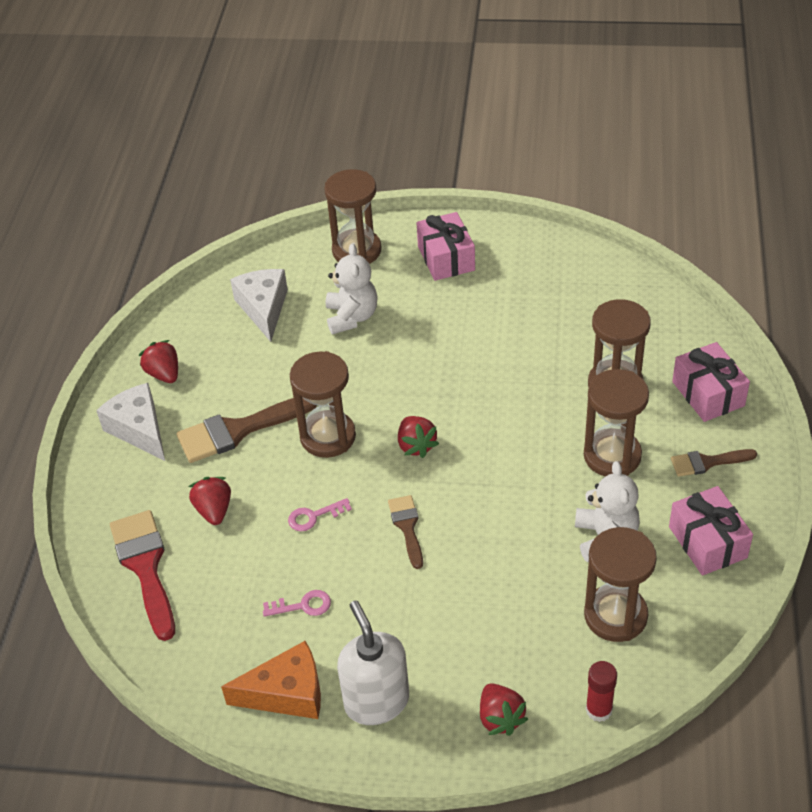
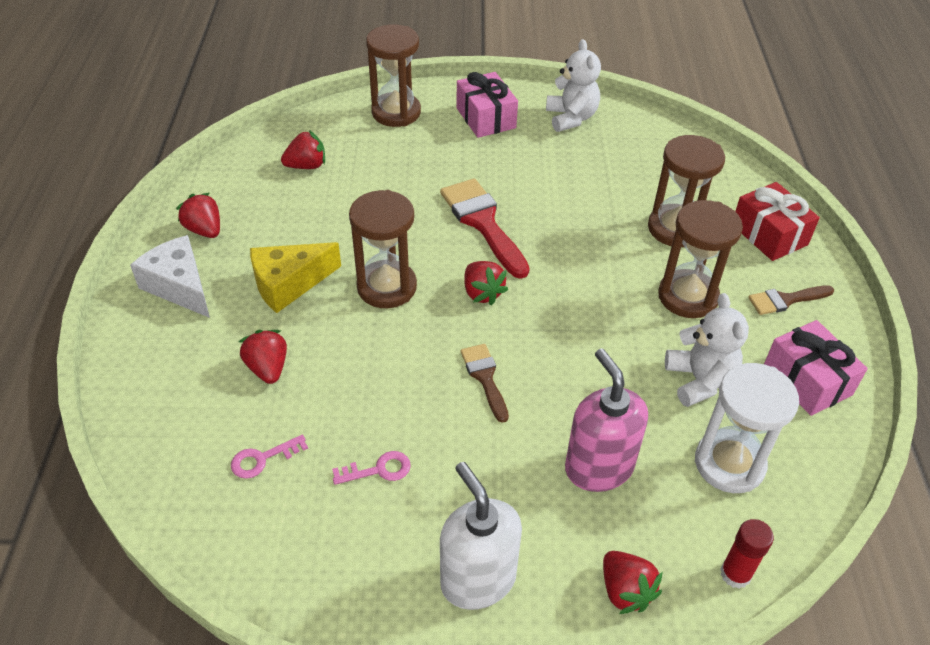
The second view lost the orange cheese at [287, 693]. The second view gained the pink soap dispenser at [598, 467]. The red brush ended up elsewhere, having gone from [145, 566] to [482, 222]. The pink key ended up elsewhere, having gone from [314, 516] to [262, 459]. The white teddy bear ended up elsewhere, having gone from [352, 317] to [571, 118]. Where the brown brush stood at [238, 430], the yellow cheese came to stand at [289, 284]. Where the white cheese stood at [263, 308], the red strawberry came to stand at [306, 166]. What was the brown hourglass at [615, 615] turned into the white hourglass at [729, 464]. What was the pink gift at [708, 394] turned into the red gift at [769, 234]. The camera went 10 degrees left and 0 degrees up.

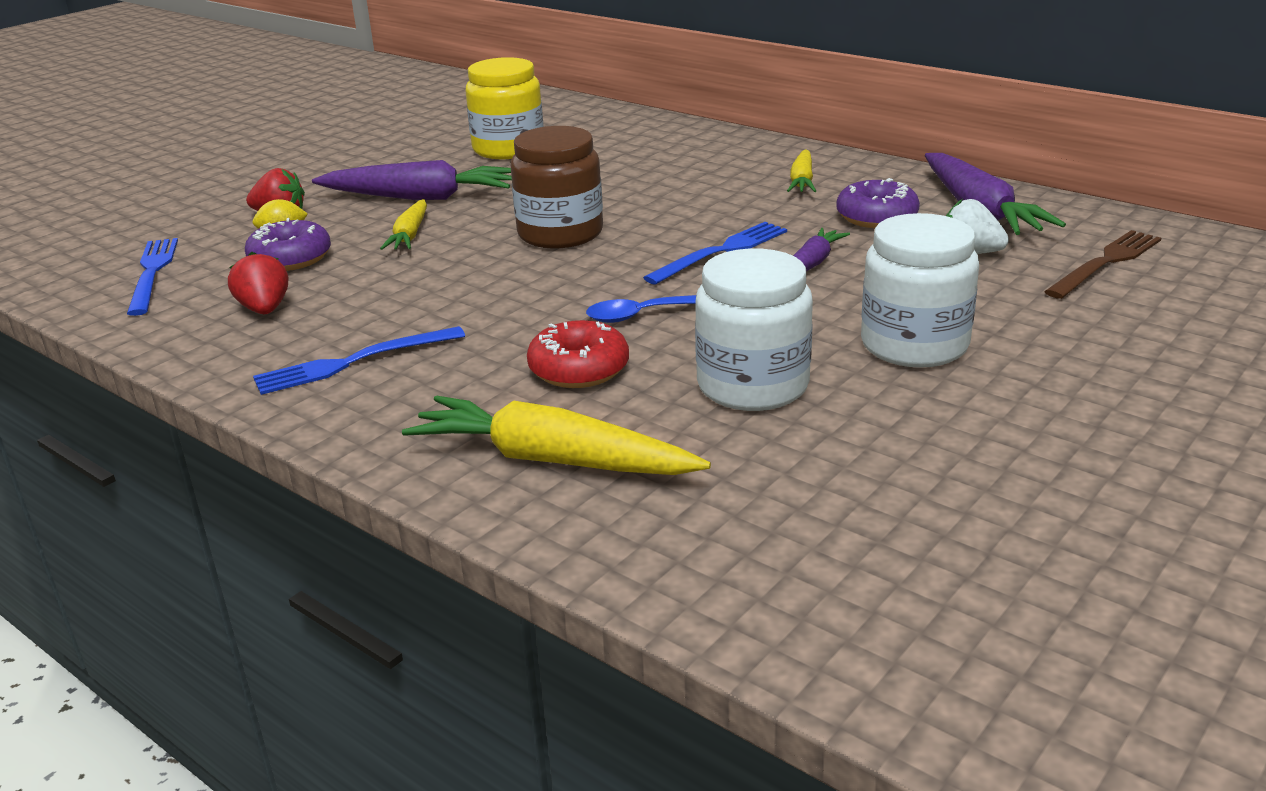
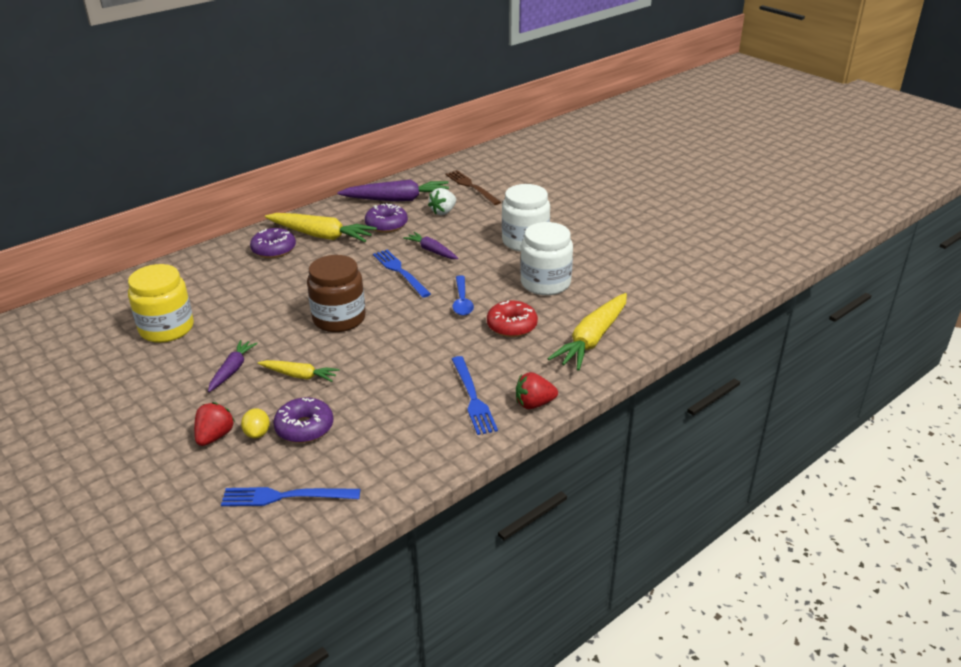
The second view gained the purple donut at [274, 250]. The red strawberry ended up elsewhere, having gone from [265, 309] to [534, 404]. The size of the purple carrot at [420, 197] changed by a factor of 0.57. The size of the yellow carrot at [802, 181] changed by a factor of 1.76. The camera went 80 degrees left and 5 degrees up.

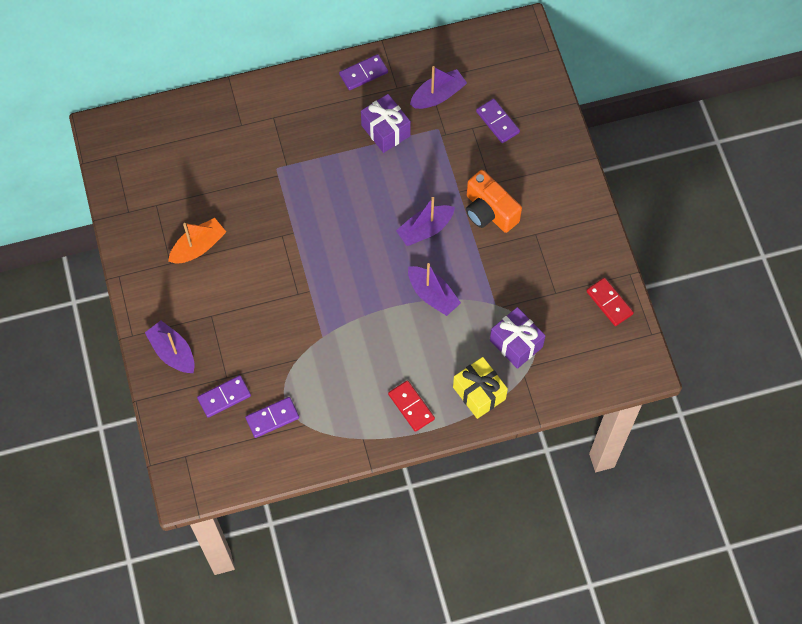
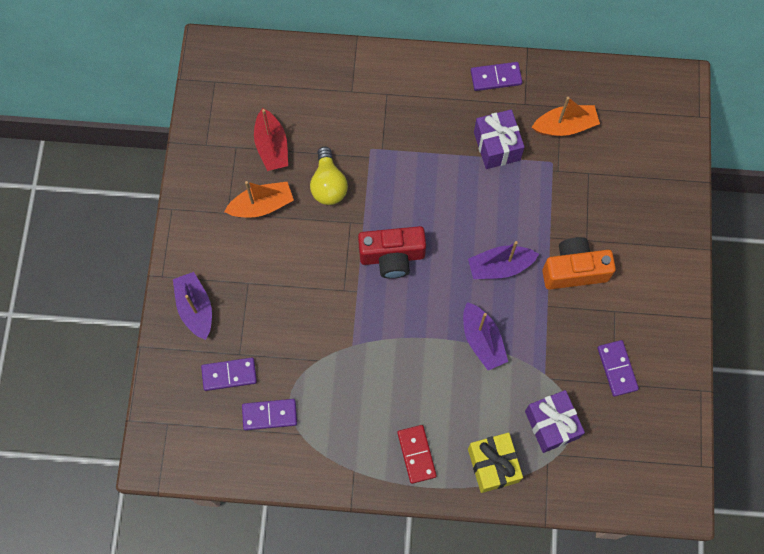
The second view lost the red domino at [609, 303]. The second view gained the red boat at [272, 146]. The second view gained the yellow light bulb at [328, 185]. The second view gained the red camera at [392, 257]. The purple domino ended up elsewhere, having gone from [497, 122] to [617, 368]. What was the purple boat at [438, 95] turned into the orange boat at [565, 126]. The orange camera at [489, 212] ended up facing another way, 105 degrees clockwise from before. The camera went 20 degrees right and 5 degrees up.

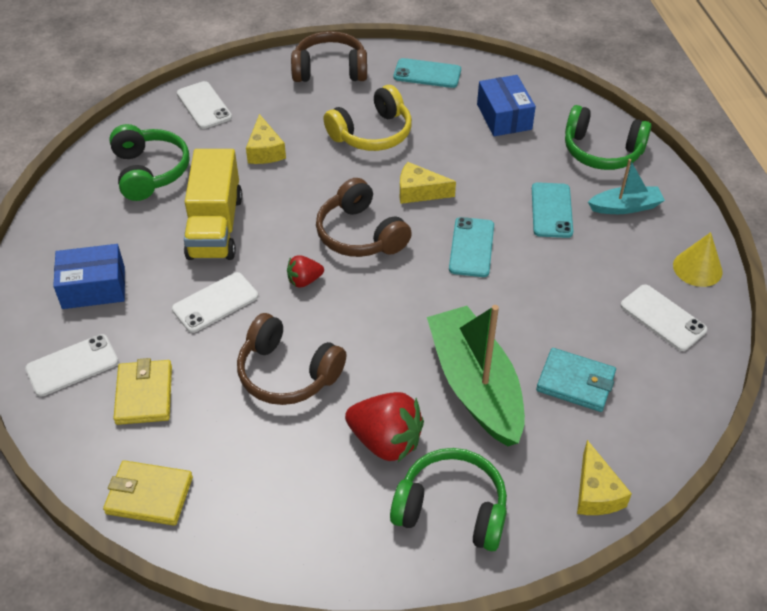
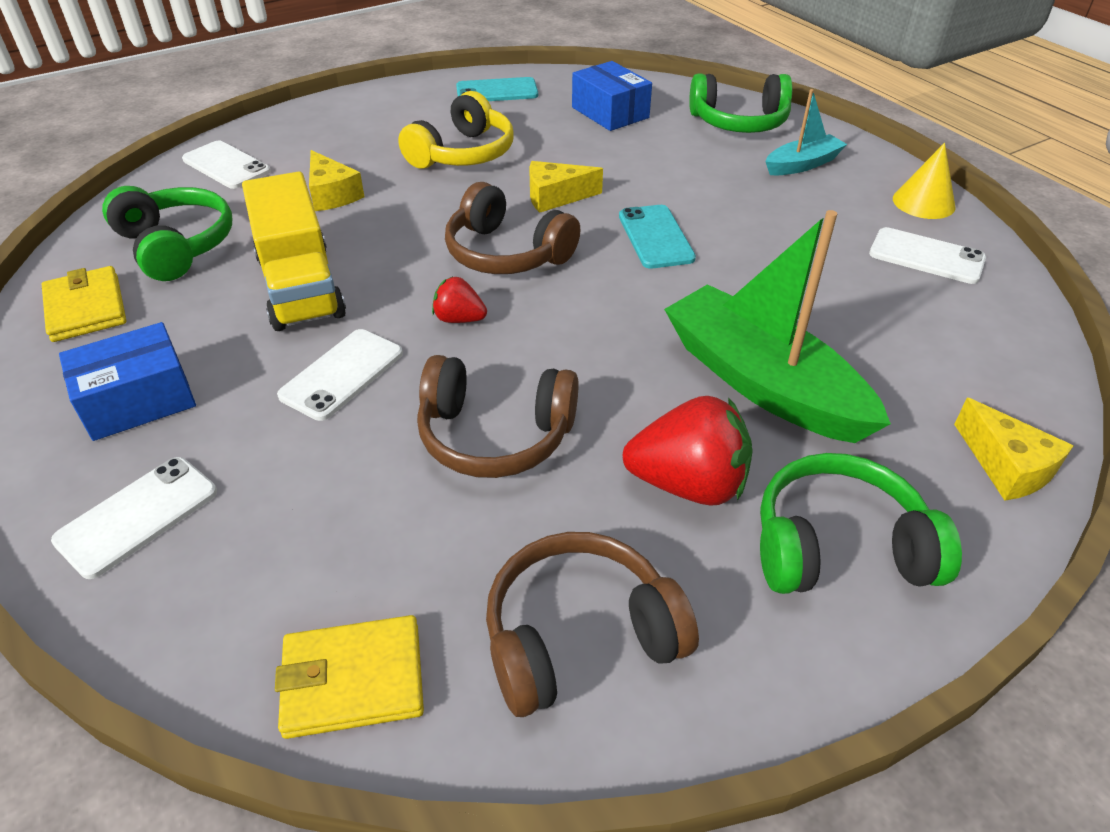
The second view lost the turquoise phone at [551, 210]. The second view lost the turquoise wallet at [575, 382]. The yellow wallet ended up elsewhere, having gone from [144, 394] to [86, 308]. The brown headphones ended up elsewhere, having gone from [330, 70] to [579, 636]. The red strawberry at [304, 280] ended up facing another way, 60 degrees clockwise from before. The camera went 20 degrees left and 5 degrees down.

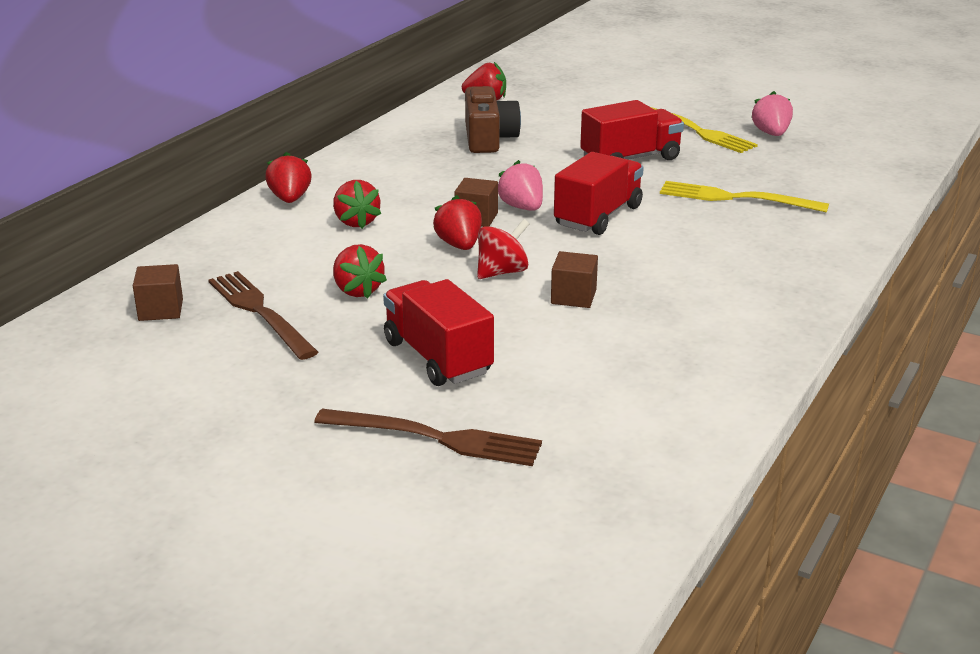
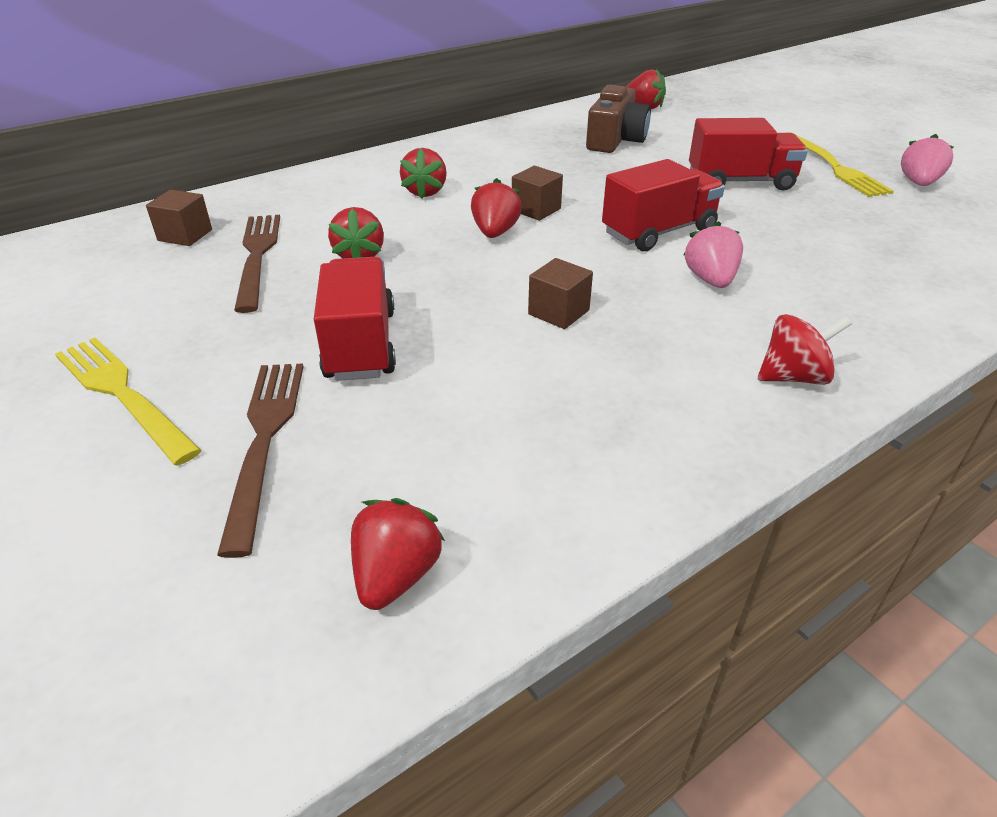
The red strawberry ended up elsewhere, having gone from [290, 199] to [396, 575]. The red spinning top ended up elsewhere, having gone from [502, 272] to [793, 377]. The pink strawberry ended up elsewhere, having gone from [522, 207] to [710, 280]. The yellow fork ended up elsewhere, having gone from [735, 198] to [122, 394]. The brown fork at [436, 438] ended up facing another way, 135 degrees counterclockwise from before. The camera went 25 degrees right and 10 degrees up.

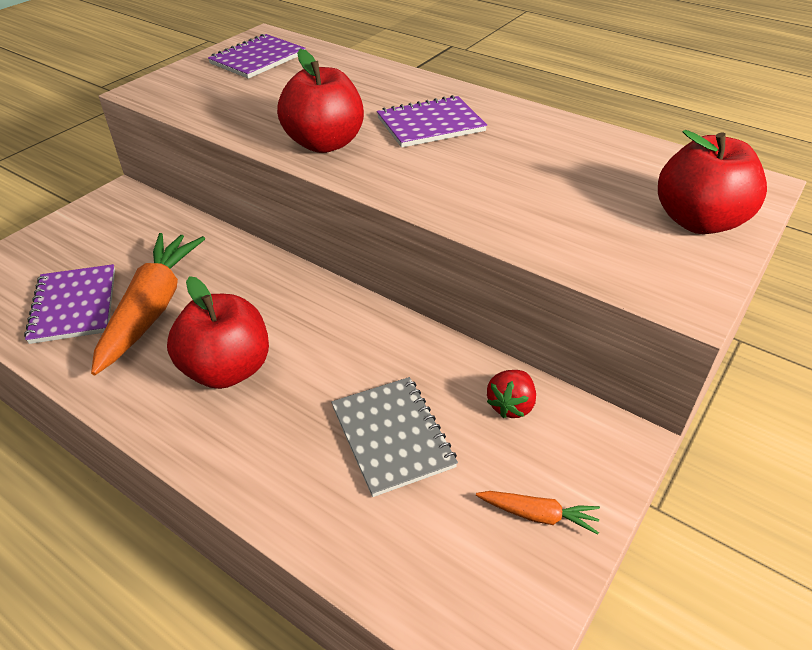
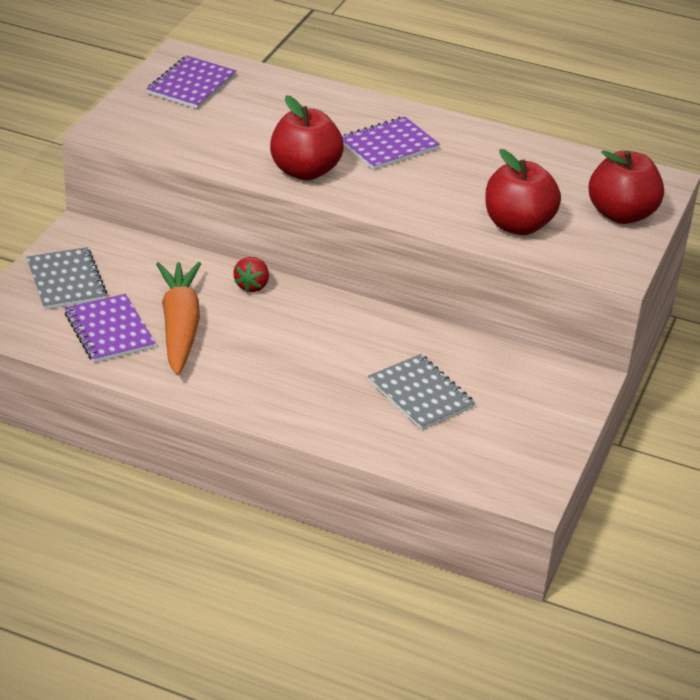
The second view lost the orange carrot at [538, 515]. The second view gained the grey notebook at [66, 281]. The red apple ended up elsewhere, having gone from [227, 369] to [518, 225]. The red strawberry ended up elsewhere, having gone from [511, 405] to [252, 286]. The camera went 15 degrees left and 5 degrees down.

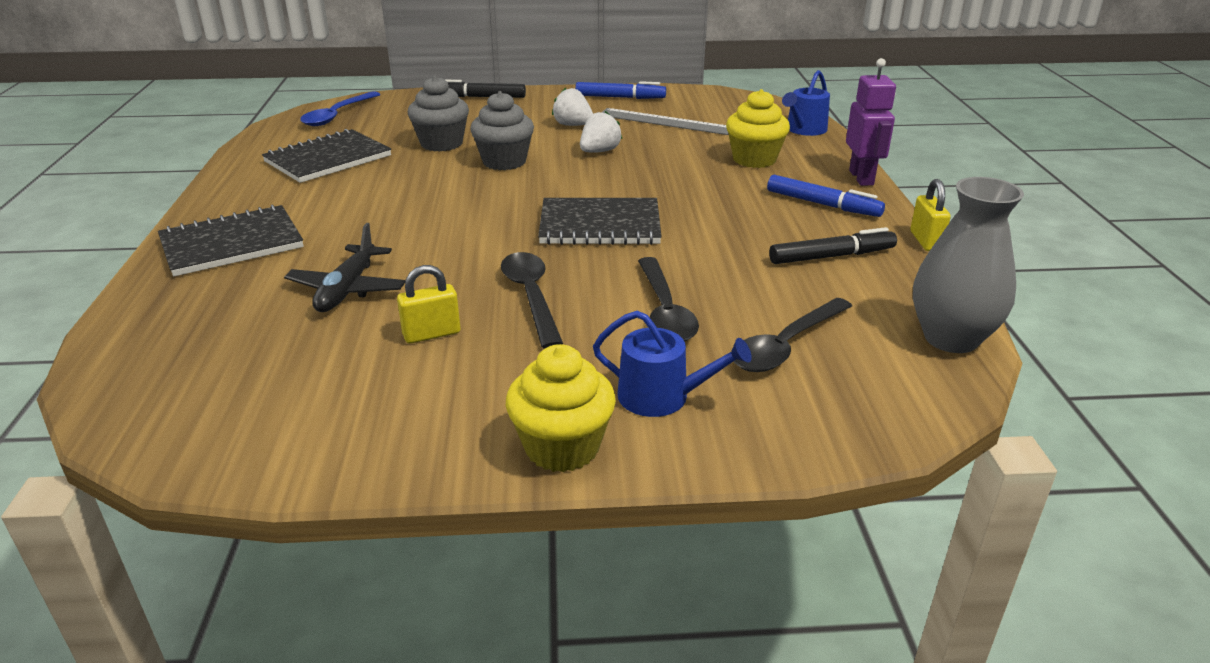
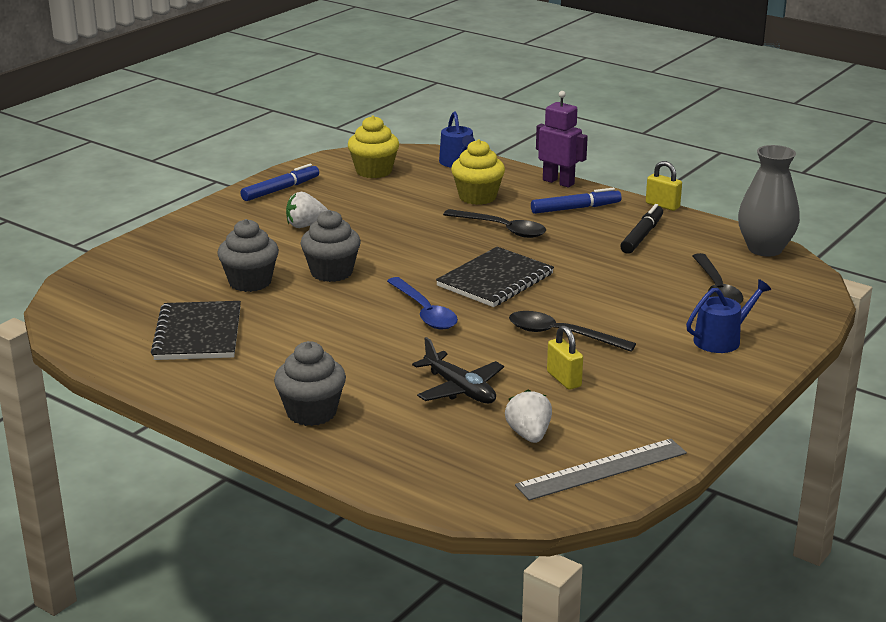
The second view lost the black marker at [481, 97]. The blue spoon ended up elsewhere, having gone from [337, 115] to [424, 312]. The yellow cupcake ended up elsewhere, having gone from [562, 447] to [374, 171]. The white strawberry ended up elsewhere, having gone from [599, 151] to [529, 435]. The grey ruler ended up elsewhere, having gone from [665, 121] to [602, 469]. The black spoon ended up elsewhere, having gone from [664, 311] to [501, 229]. Where the black notebook stood at [232, 244], the grey cupcake came to stand at [311, 412]. The yellow padlock at [431, 334] ended up facing another way, 45 degrees counterclockwise from before. The camera went 50 degrees left and 5 degrees down.

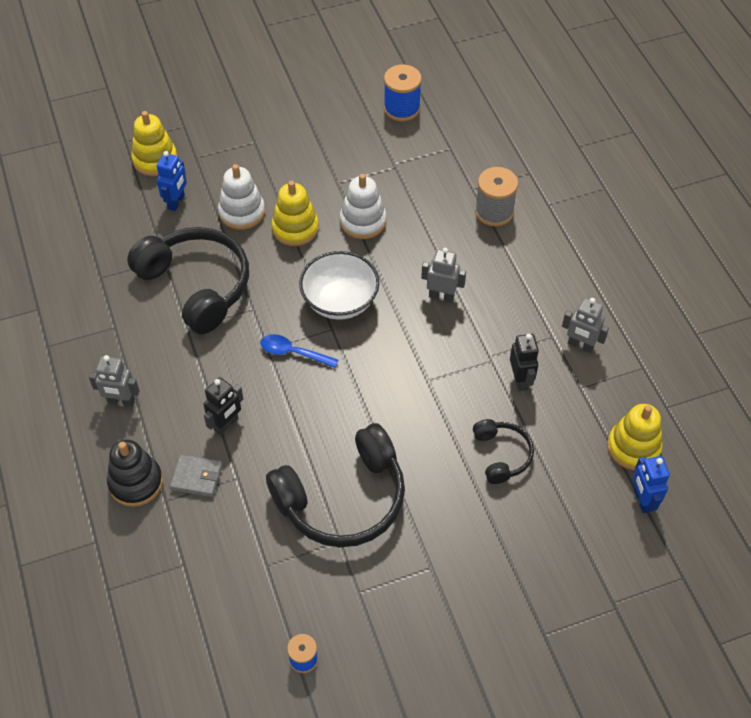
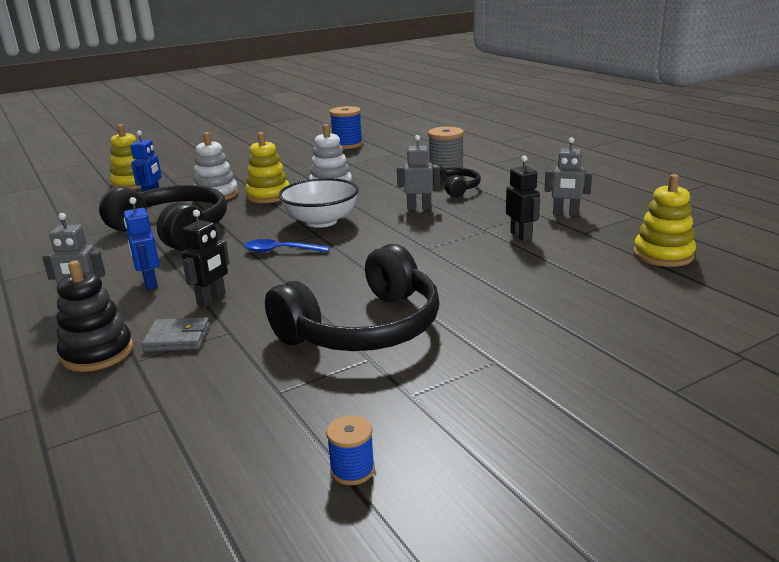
The black headphones ended up elsewhere, having gone from [501, 455] to [454, 188]. The blue robot ended up elsewhere, having gone from [642, 500] to [150, 283]. The camera went 10 degrees left and 30 degrees down.

